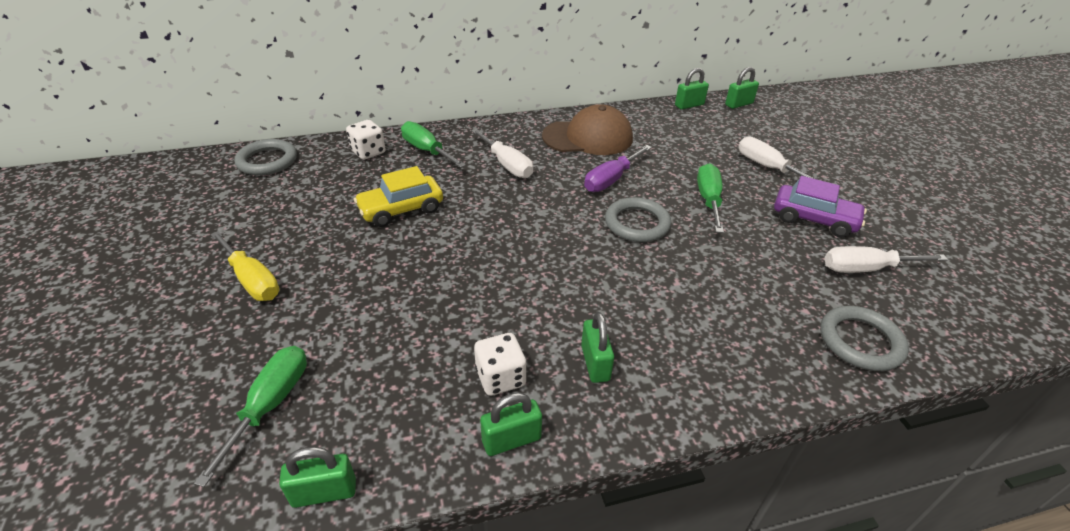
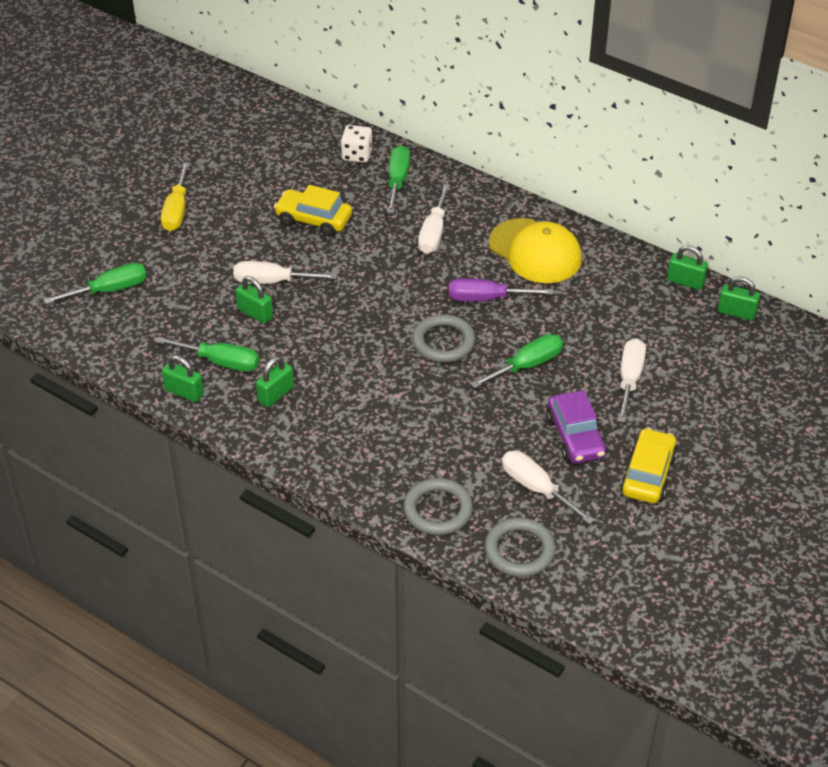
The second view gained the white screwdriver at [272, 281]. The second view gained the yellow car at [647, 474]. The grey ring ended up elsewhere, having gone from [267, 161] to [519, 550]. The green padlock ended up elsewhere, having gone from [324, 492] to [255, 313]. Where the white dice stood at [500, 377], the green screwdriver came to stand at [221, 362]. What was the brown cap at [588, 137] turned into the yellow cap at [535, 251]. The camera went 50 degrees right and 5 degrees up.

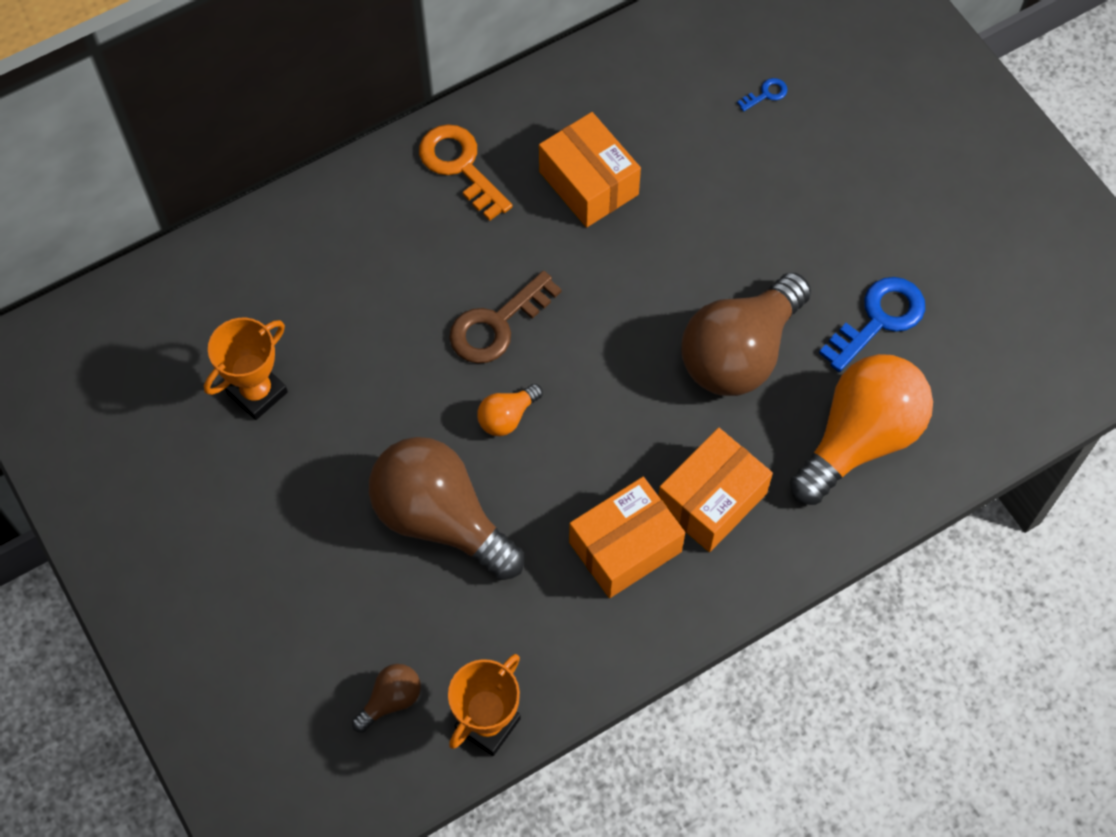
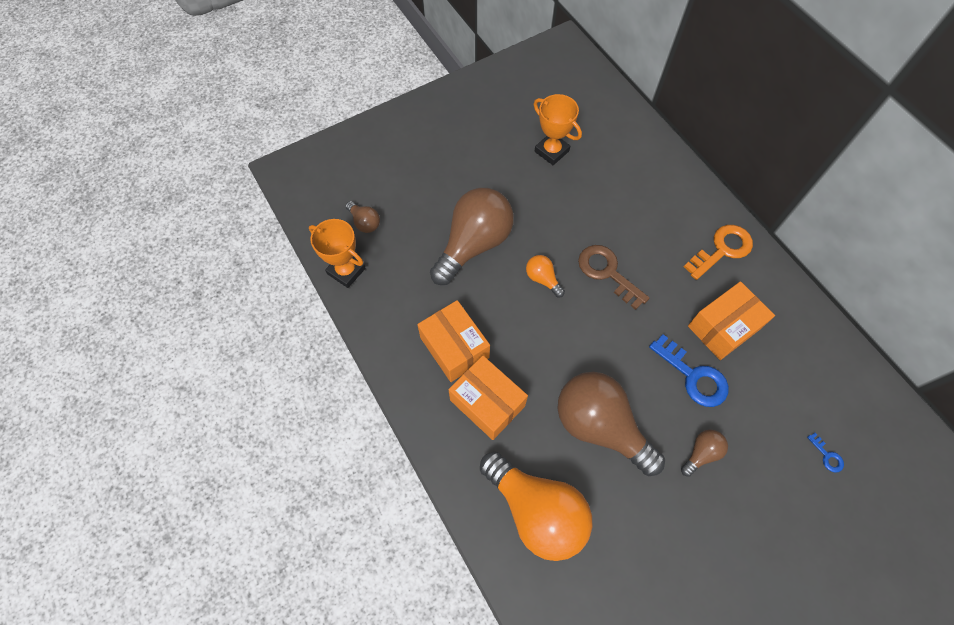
The second view gained the brown light bulb at [701, 453]. The blue key ended up elsewhere, having gone from [879, 319] to [693, 376]. The camera went 90 degrees right and 0 degrees up.

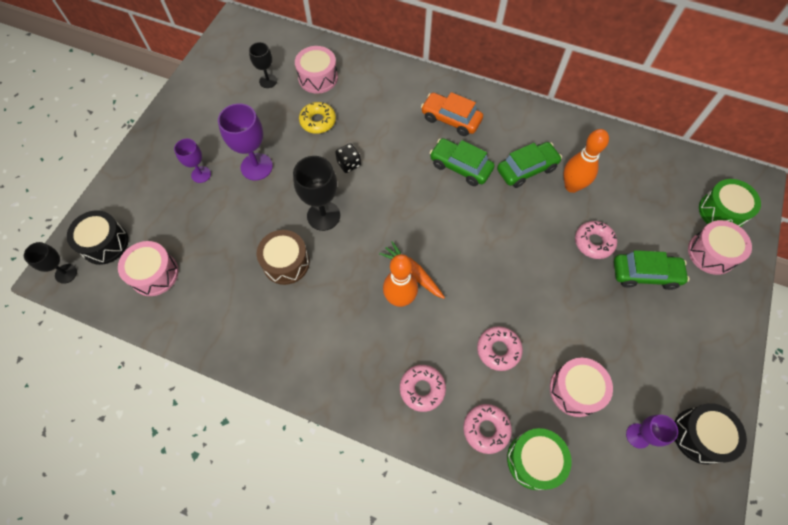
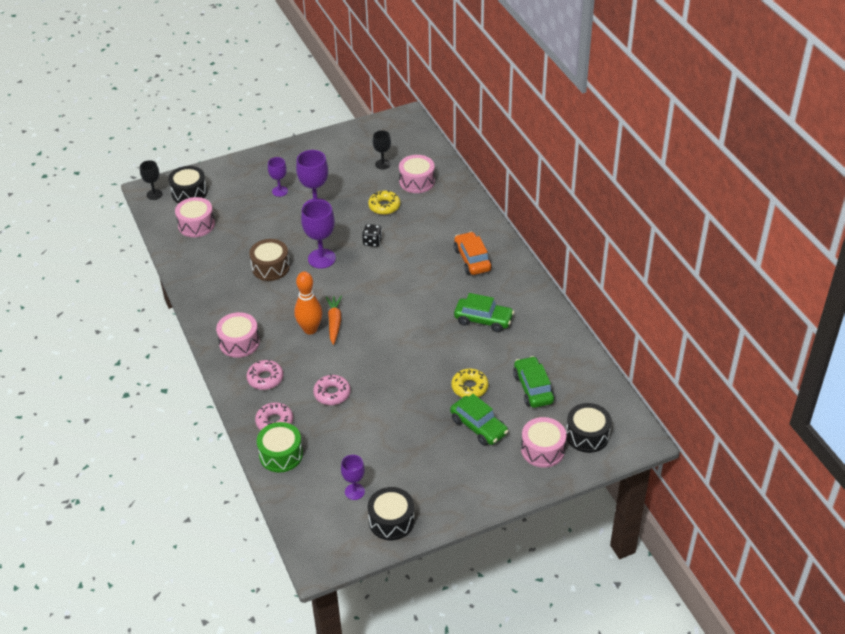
The second view lost the orange bowling pin at [572, 186]. The green car ended up elsewhere, having gone from [460, 167] to [533, 388]. The pink drum ended up elsewhere, having gone from [575, 390] to [239, 342]. What was the black goblet at [323, 216] turned into the purple goblet at [321, 258]. What was the pink donut at [593, 242] turned into the yellow donut at [469, 387]. What was the green drum at [721, 211] turned into the black drum at [587, 435]. The camera went 45 degrees right and 20 degrees down.

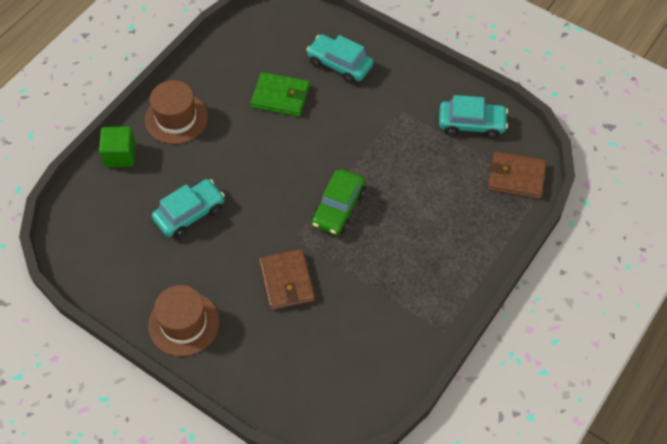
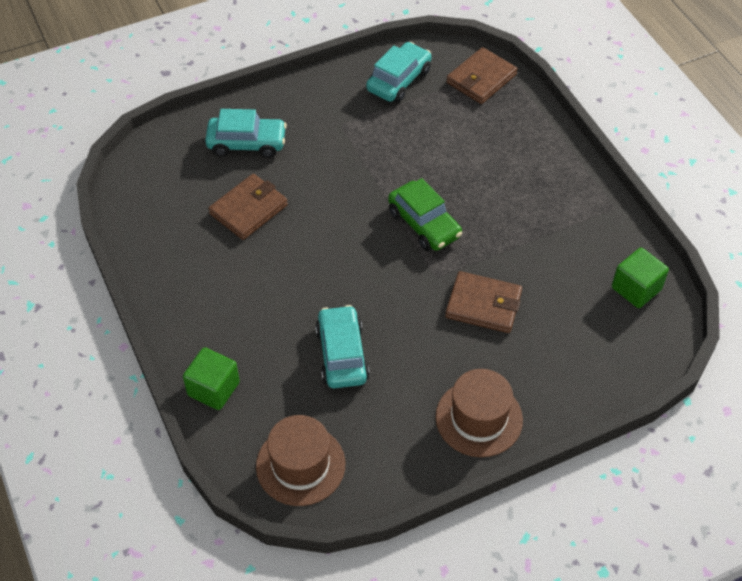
The second view gained the green cube at [636, 289]. The brown hat ended up elsewhere, having gone from [176, 118] to [300, 465]. What was the green wallet at [280, 97] turned into the brown wallet at [249, 209]. The turquoise car at [339, 64] ended up facing another way, 150 degrees counterclockwise from before. The camera went 60 degrees left and 5 degrees down.

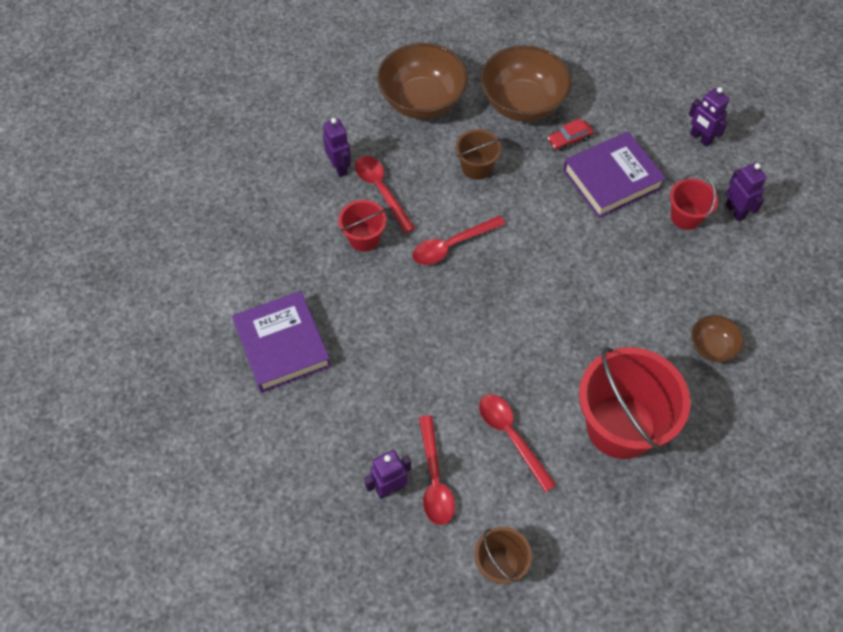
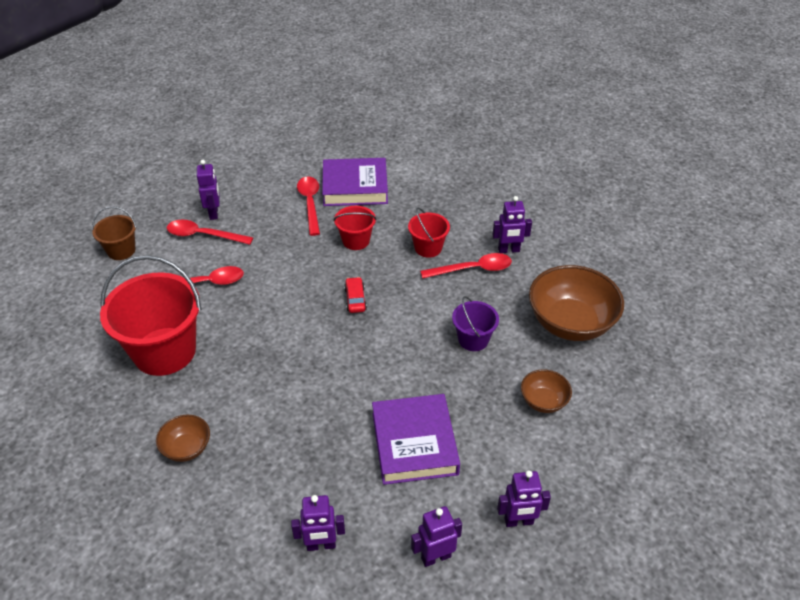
The second view gained the purple robot at [519, 521]. The red spoon ended up elsewhere, having gone from [451, 245] to [310, 204]. The red car ended up elsewhere, having gone from [569, 139] to [355, 299]. The red bucket ended up elsewhere, having gone from [686, 217] to [356, 241]. What was the brown bucket at [476, 167] turned into the purple bucket at [473, 339]. The size of the brown bowl at [522, 103] changed by a factor of 0.50. The camera went 110 degrees right and 15 degrees down.

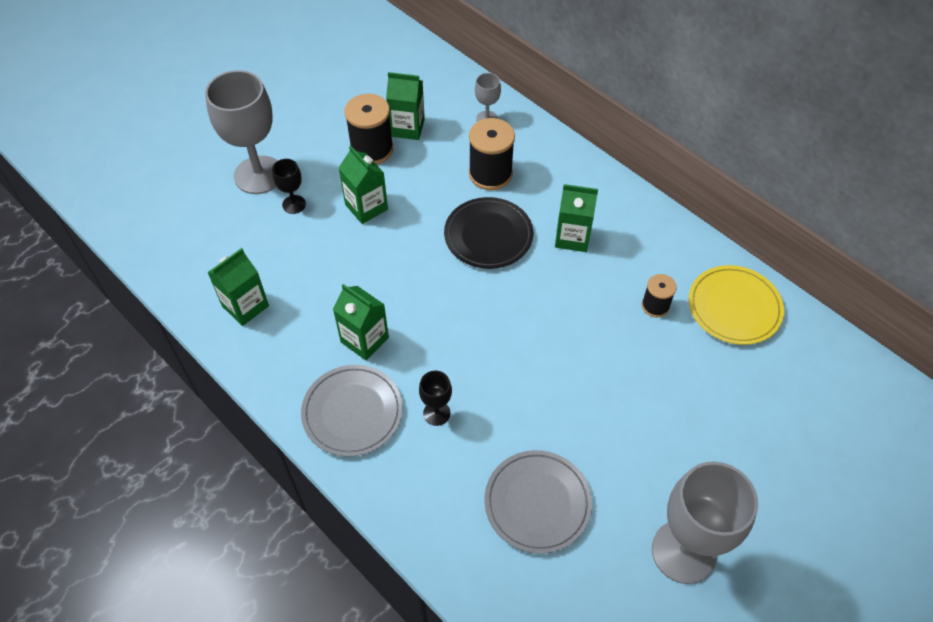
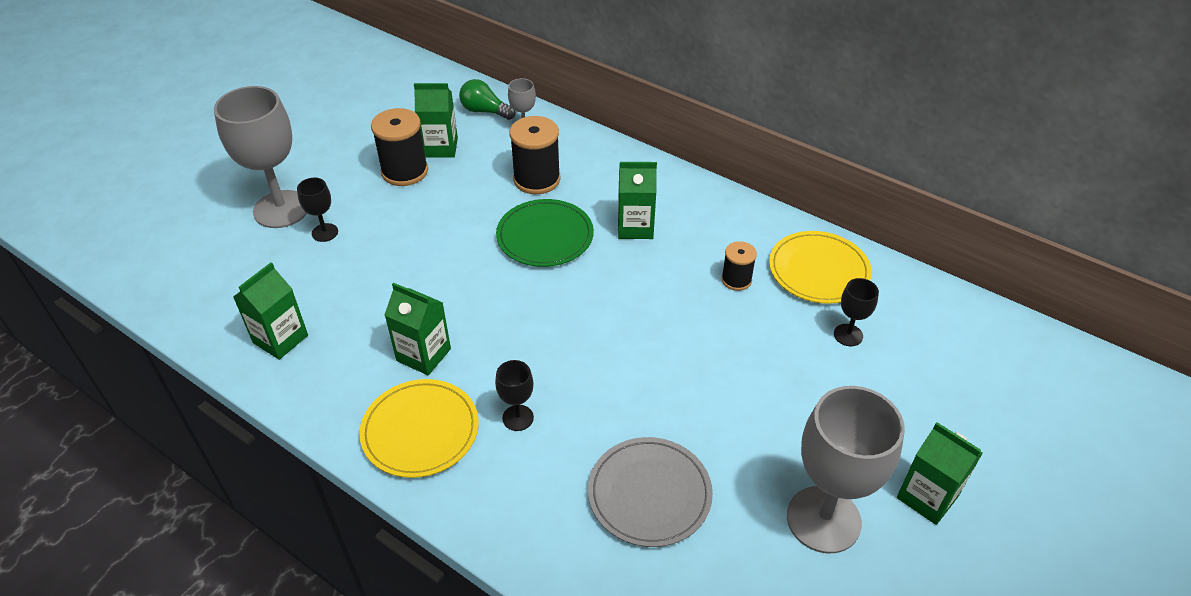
The second view gained the green light bulb at [485, 111]. The second view gained the black goblet at [848, 335]. The green carton ended up elsewhere, having gone from [366, 207] to [927, 497]. What was the grey plate at [352, 412] turned into the yellow plate at [420, 431]. What was the black plate at [488, 235] turned into the green plate at [545, 236]. The camera went 10 degrees left and 10 degrees down.

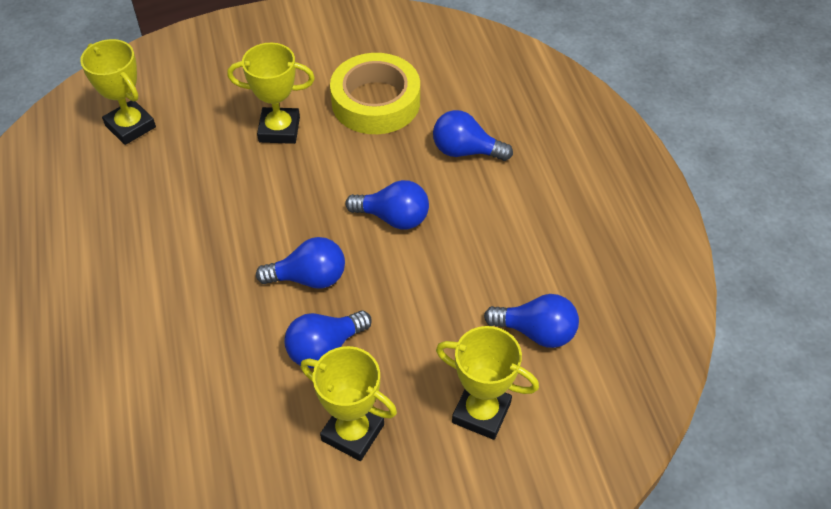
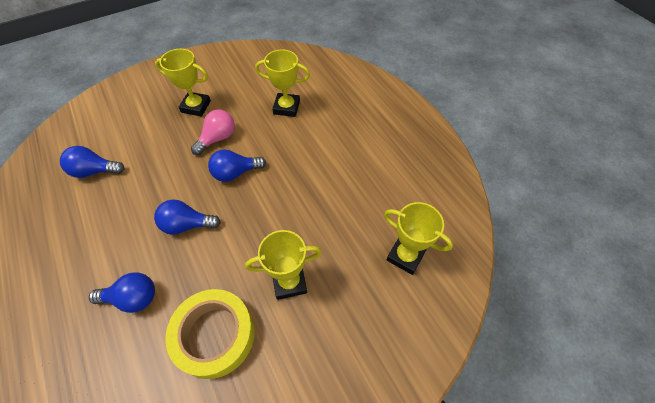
The yellow trophy ended up elsewhere, having gone from [481, 412] to [286, 107]. What was the blue light bulb at [324, 348] turned into the pink light bulb at [217, 138]. The camera went 165 degrees right and 5 degrees up.

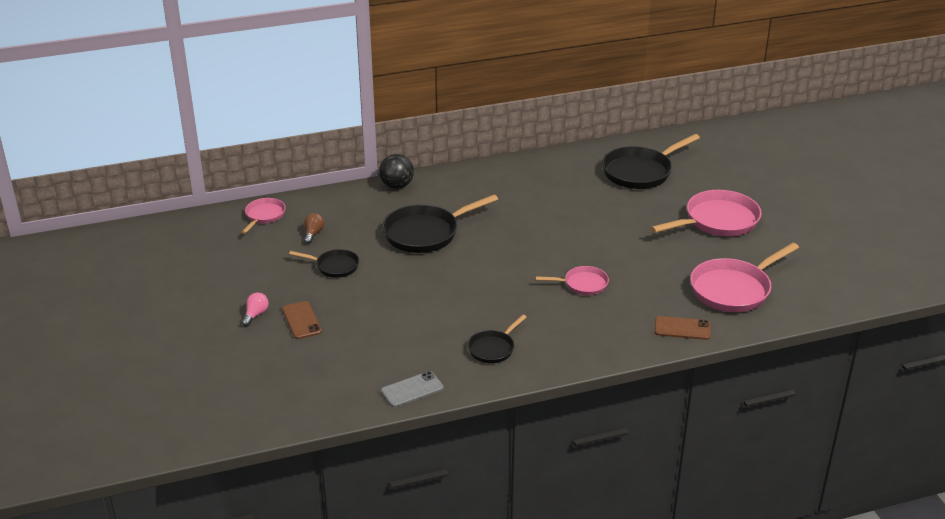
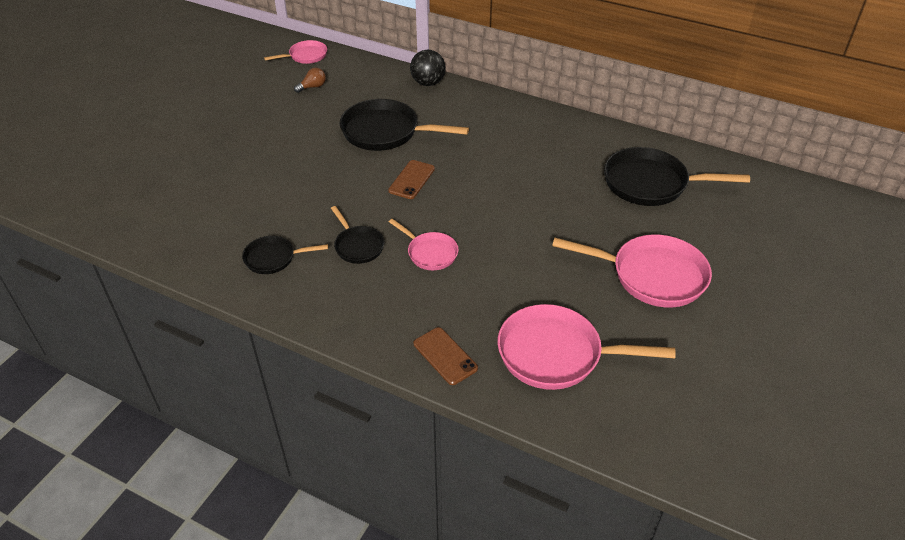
The second view lost the pink light bulb at [256, 315]. The second view lost the grey phone at [412, 389]. The brown phone ended up elsewhere, having gone from [301, 320] to [412, 180]. The black pan ended up elsewhere, having gone from [334, 266] to [358, 246]. The camera went 45 degrees right and 10 degrees up.

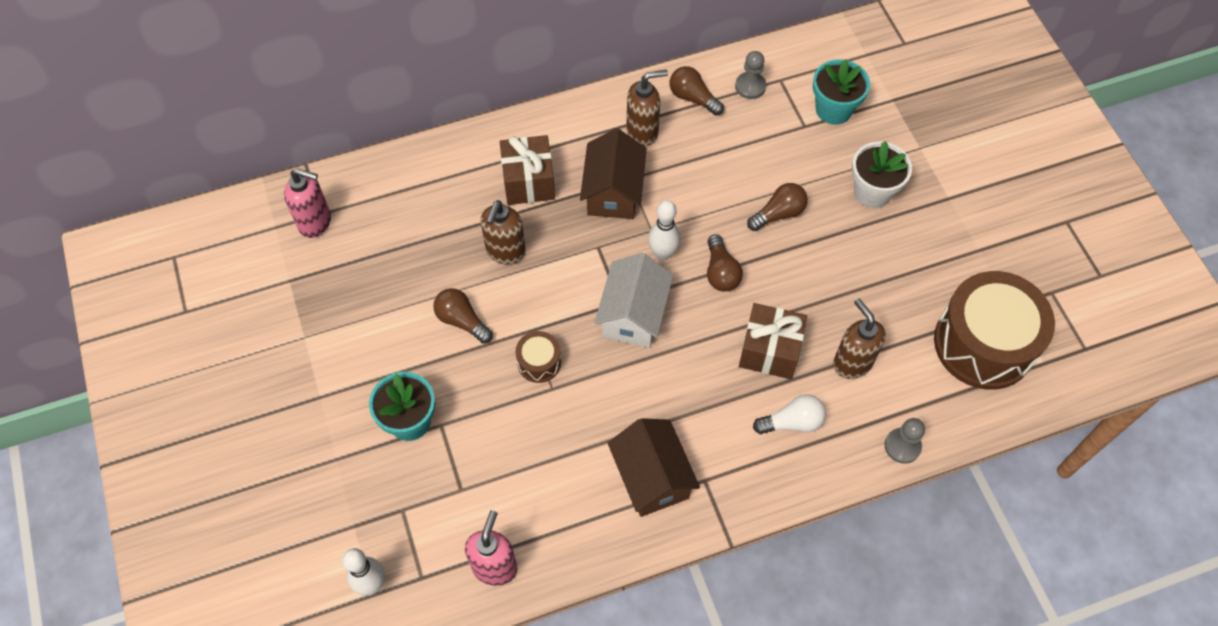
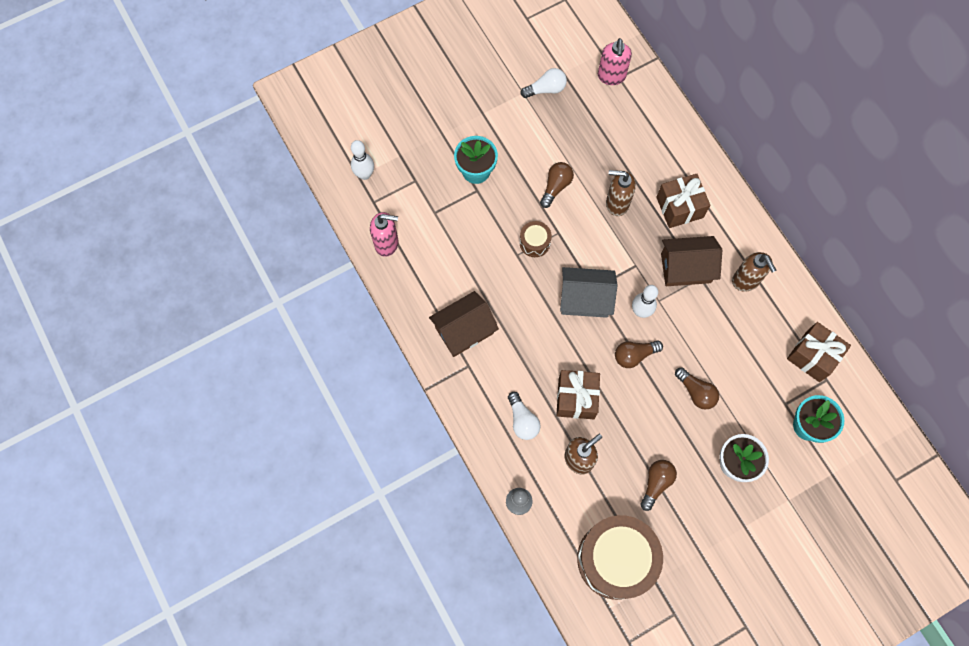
The second view gained the white light bulb at [546, 89]. The brown light bulb ended up elsewhere, having gone from [693, 98] to [656, 483]. Where the grey pawn stood at [750, 86], the brown gift came to stand at [813, 356]. What was the white house at [633, 315] turned into the grey house at [585, 299]. The camera went 80 degrees right and 10 degrees up.

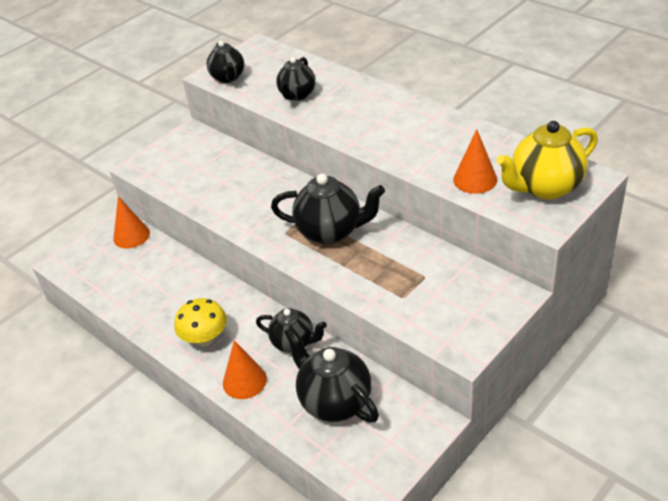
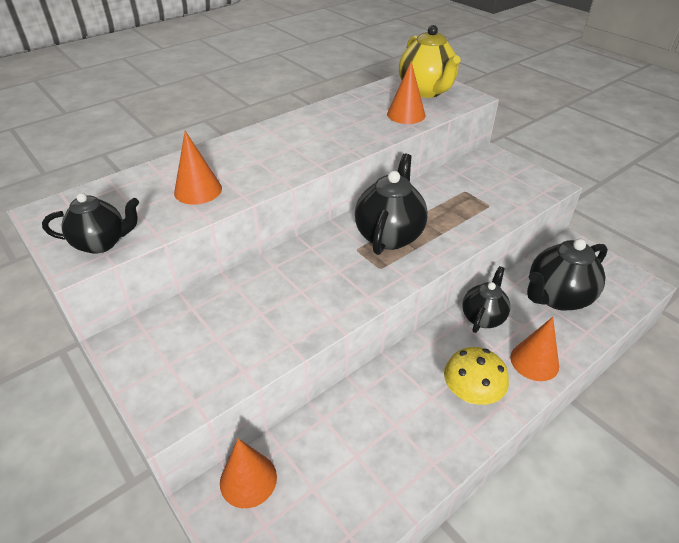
Where the black teapot stood at [297, 95], the orange cone came to stand at [198, 190]. The camera went 85 degrees left and 0 degrees up.

